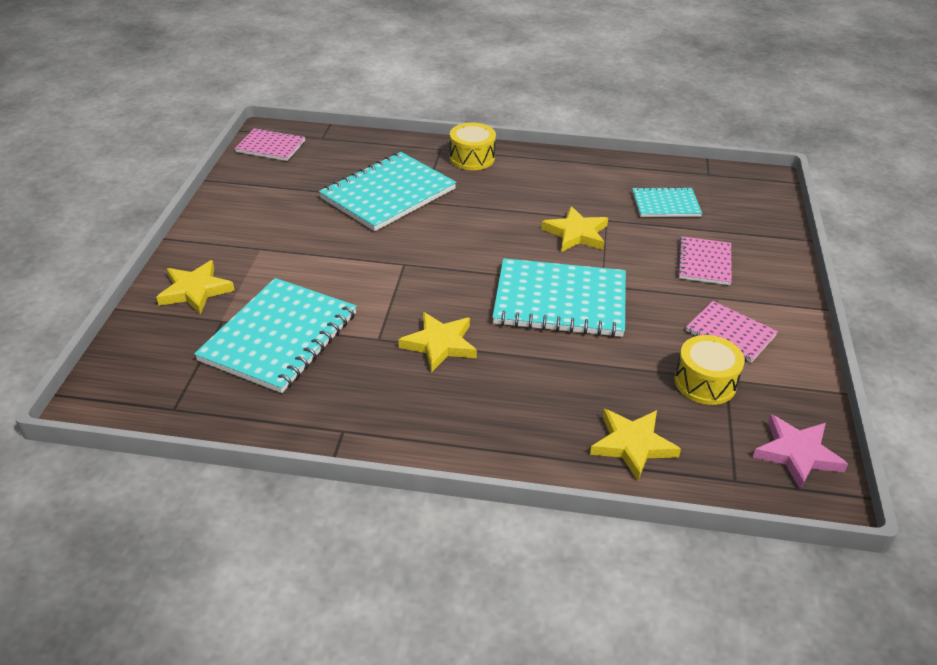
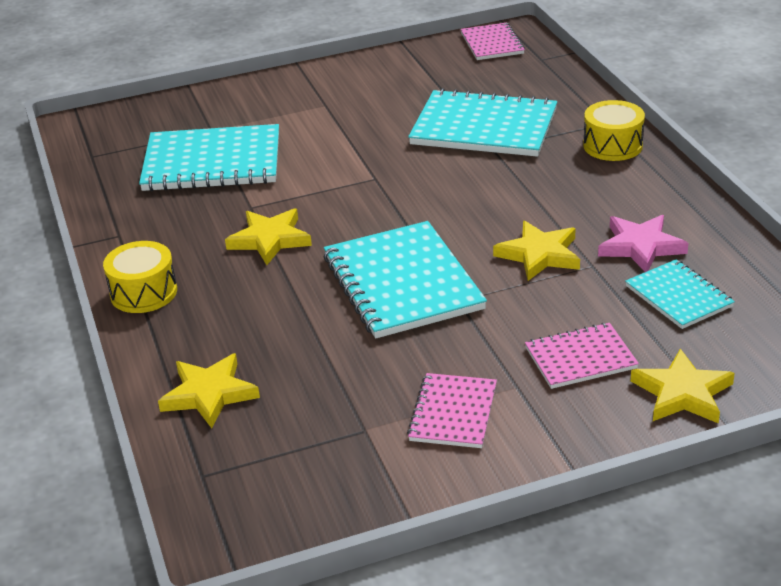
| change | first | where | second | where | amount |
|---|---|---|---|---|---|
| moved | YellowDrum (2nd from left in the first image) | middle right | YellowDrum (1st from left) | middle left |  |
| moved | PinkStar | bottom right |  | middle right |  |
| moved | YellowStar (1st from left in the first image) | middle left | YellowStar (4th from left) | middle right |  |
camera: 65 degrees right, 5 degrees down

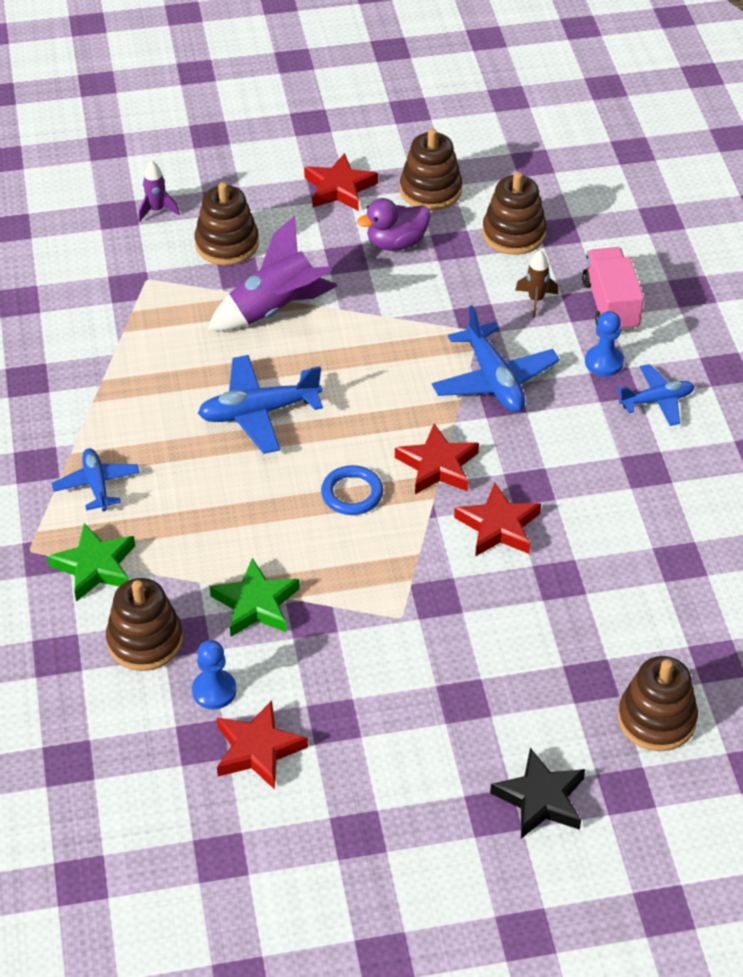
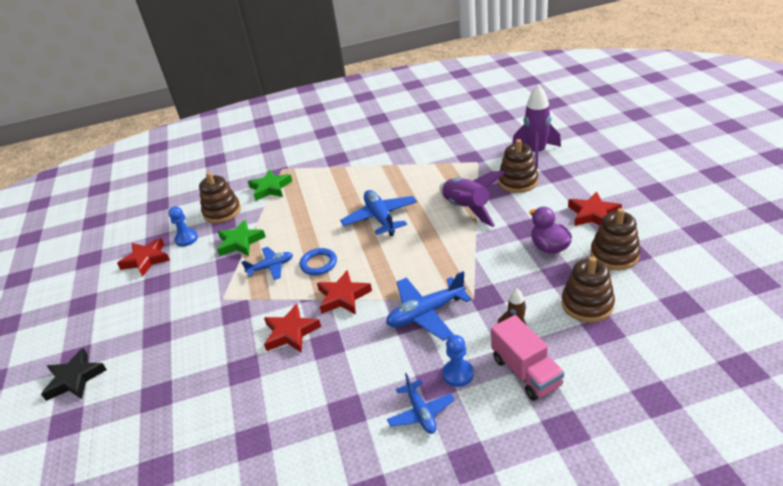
| change | first | where | second | where | amount |
|---|---|---|---|---|---|
| moved | BluePlane (1st from left) | middle left |  | centre |  |
| turned | PinkTruck | top right |  | bottom right | 75 degrees clockwise |
| resized | PurpleRocket (1st from left in the first image) | top left | PurpleRocket (2nd from left) | top right | x1.97 |
| removed | BrownStackingToy (5th from left) | bottom right |  |  |  |
camera: 90 degrees right, 10 degrees down

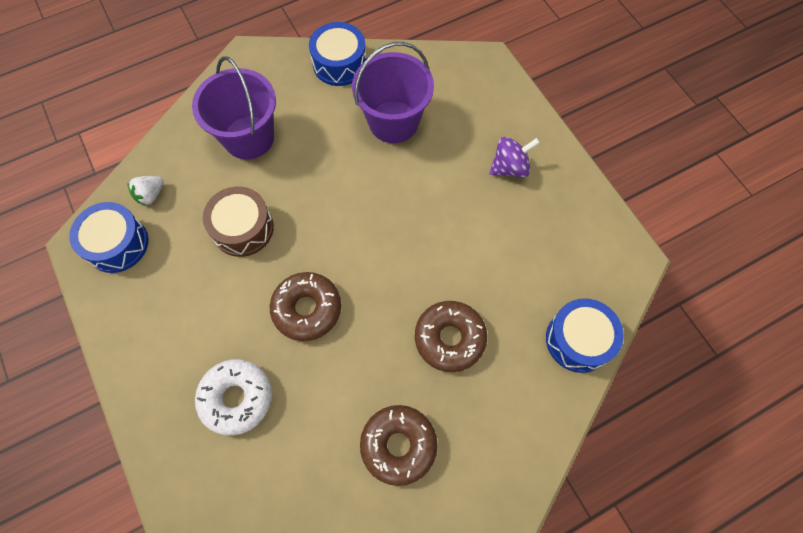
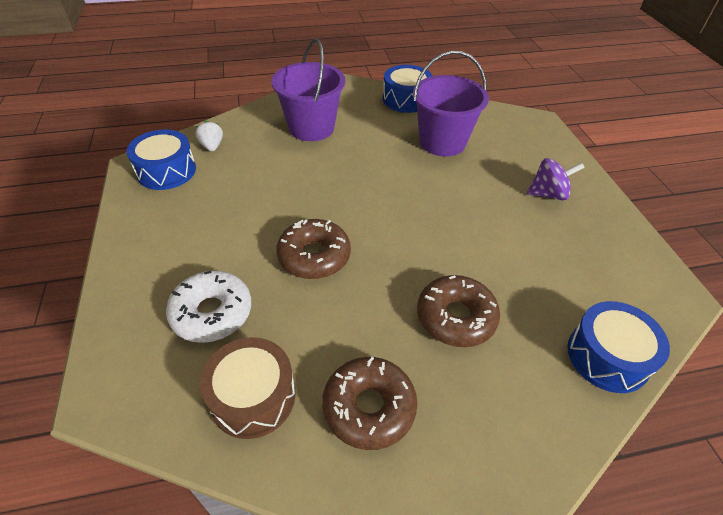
| change | first | where | second | where | amount |
|---|---|---|---|---|---|
| turned | WhiteStrawberry | middle left |  | top left | 105 degrees clockwise |
| moved | BrownDrum | middle left |  | bottom centre |  |
camera: 15 degrees right, 20 degrees down

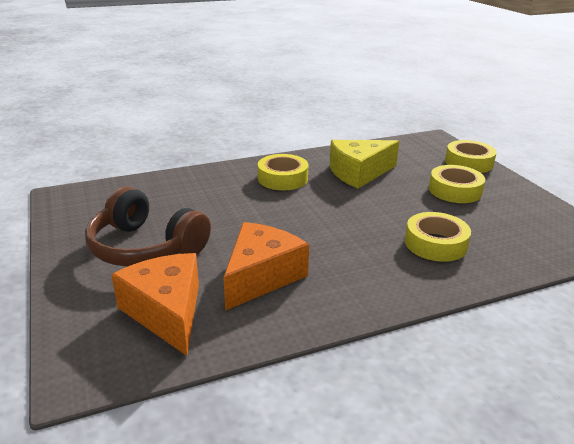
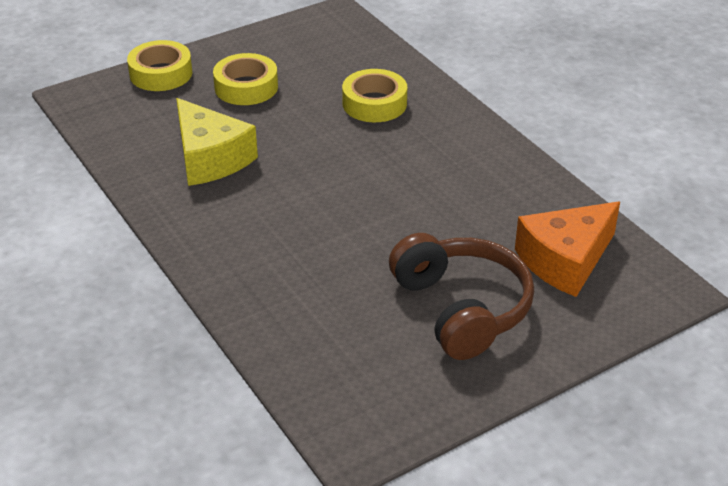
| change | first | where | second | where | amount |
|---|---|---|---|---|---|
| turned | BrownHeadphones | middle left |  | centre | 45 degrees counterclockwise |
| removed | OrangeCheese (2nd from left) | centre |  |  |  |
| removed | YellowTape (1st from left) | centre |  |  |  |
camera: 100 degrees left, 10 degrees up

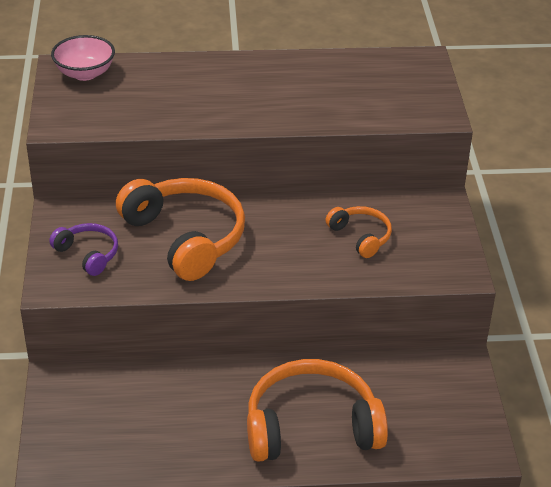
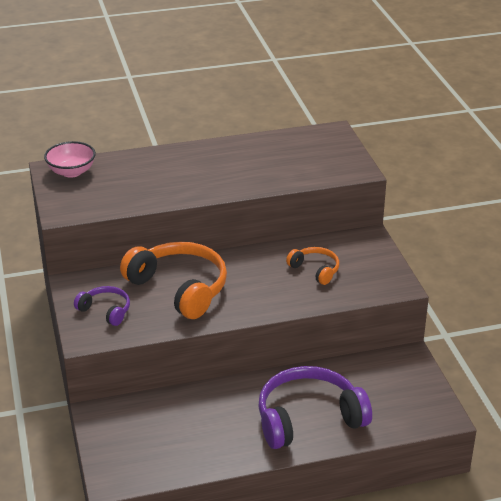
| change | first | where | second | where | amount |
|---|---|---|---|---|---|
| recoloured | OrangeHeadphones (2nd from left) | bottom centre | PurpleHeadphones (2nd from left) | bottom centre |  |
camera: 10 degrees left, 5 degrees down

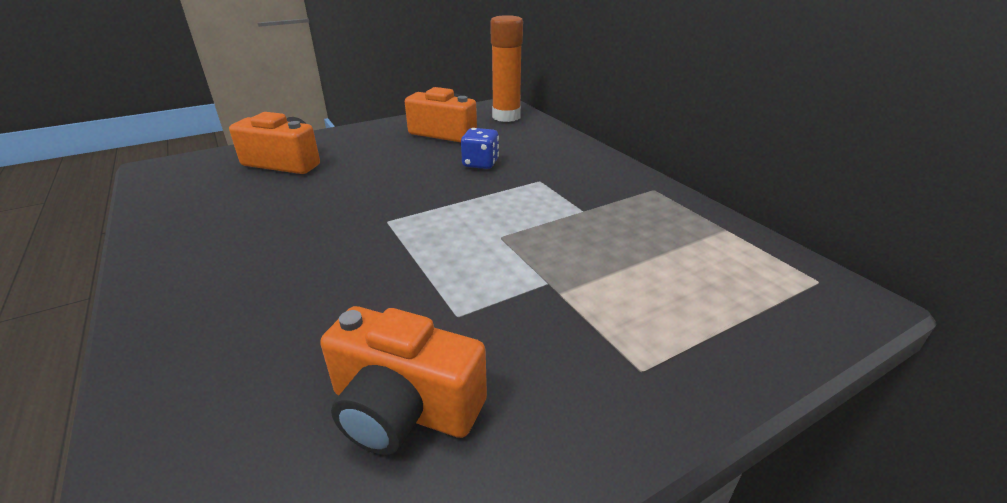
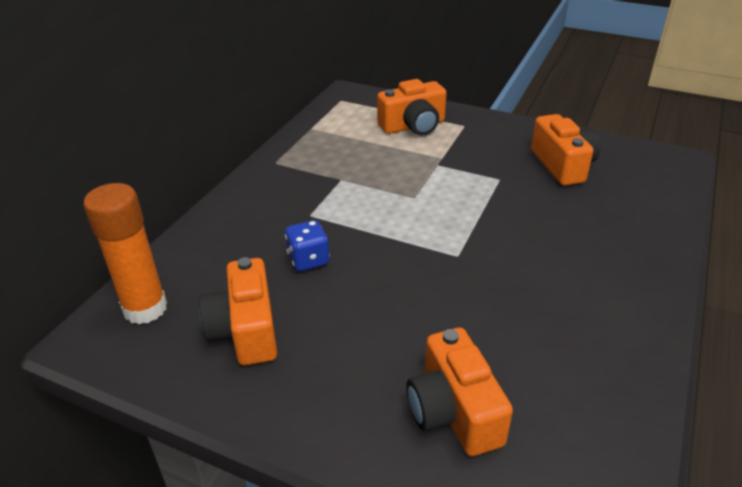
| change | first | where | second | where | amount |
|---|---|---|---|---|---|
| added |  |  | OrangeCamera (2nd from left) | top centre |  |
camera: 125 degrees left, 5 degrees up

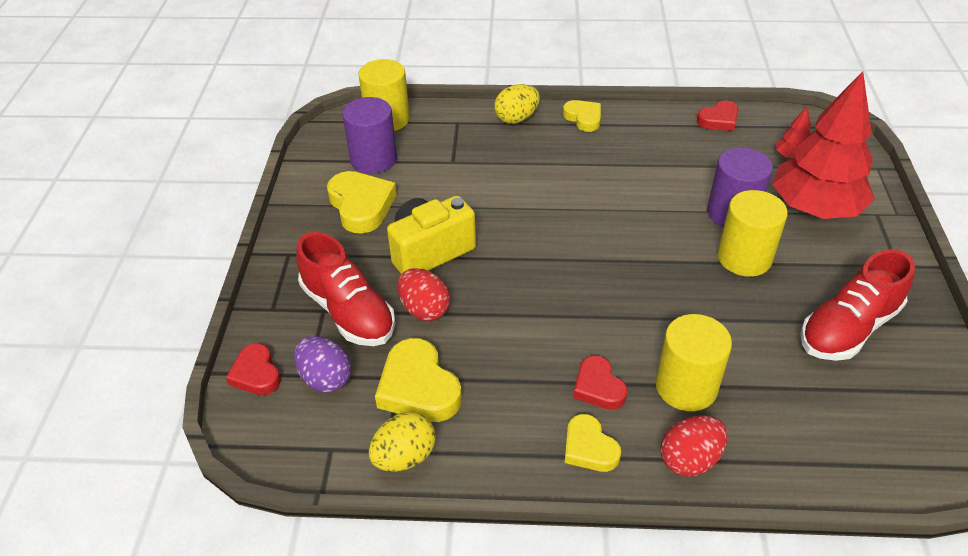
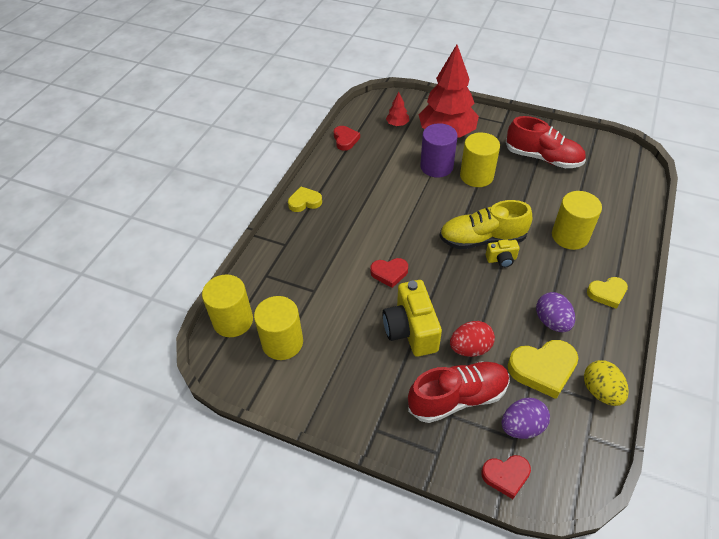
| change | first | where | second | where | amount |
|---|---|---|---|---|---|
| recoloured | PurpleCylinder (1st from left) | top centre | YellowCylinder (2nd from left) | centre |  |
| moved | RedHeart (2nd from left) | bottom centre |  | centre |  |
| added |  |  | YellowShoe | middle right |  |
| added |  |  | YellowCamera (2nd from left) | middle right |  |
| turned | RedShoe (2nd from left) | middle right |  | top right | 45 degrees counterclockwise |
| added |  |  | PurpleEgg (2nd from left) | middle right |  |
| removed | YellowHeart (1st from left) | centre |  |  |  |
| removed | YellowEgg (2nd from left) | top centre |  |  |  |
| removed | RedEgg (2nd from left) | bottom right |  |  |  |
camera: 70 degrees left, 5 degrees up

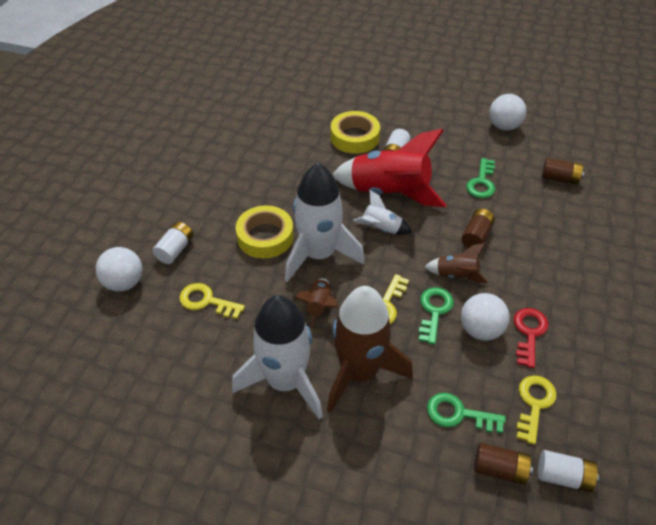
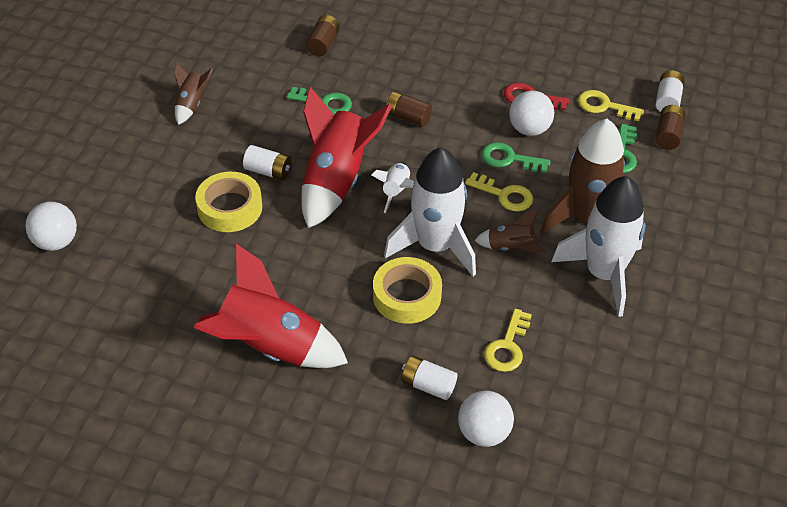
| change | first | where | second | where | amount |
|---|---|---|---|---|---|
| moved | WhiteBall (3rd from left in the first image) | top right | WhiteBall (1st from left) | middle left |  |
| moved | BrownRocket (3rd from left in the first image) | middle right | BrownRocket (1st from left) | top left |  |
| added |  |  | RedRocket (1st from left) | centre |  |
camera: 90 degrees left, 0 degrees up

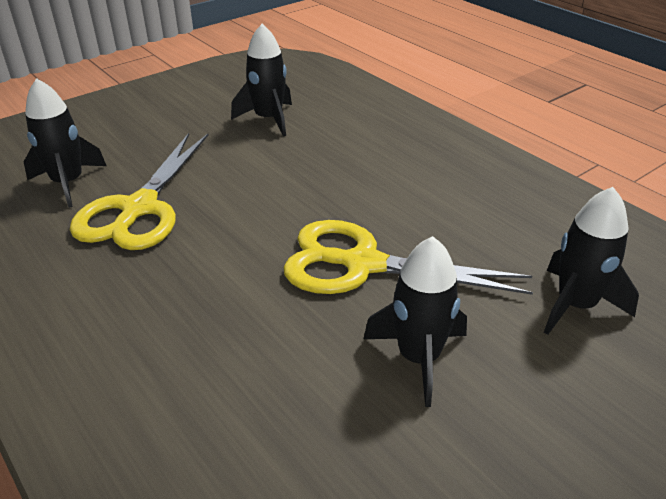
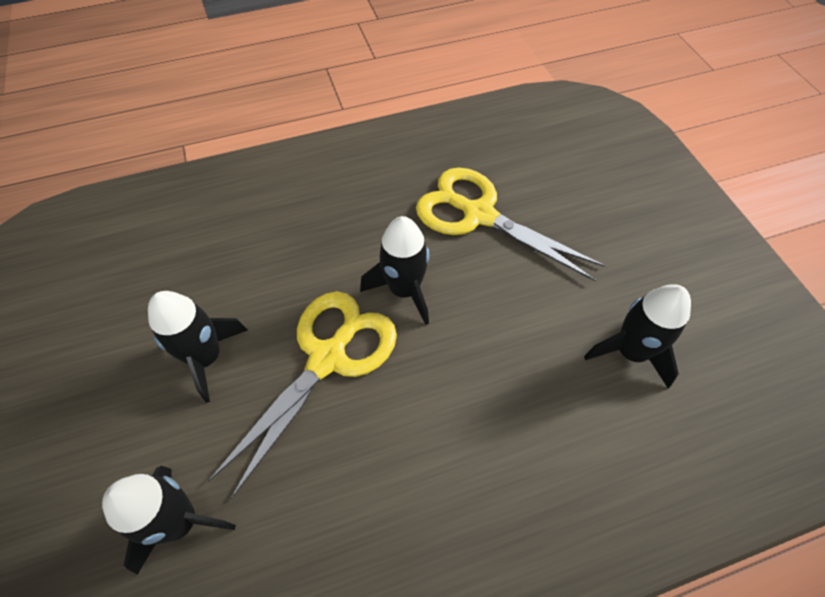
| change | first | where | second | where | amount |
|---|---|---|---|---|---|
| moved | BlackRocket (1st from left in the first image) | top left | BlackRocket (3rd from left) | centre |  |
camera: 110 degrees right, 20 degrees up

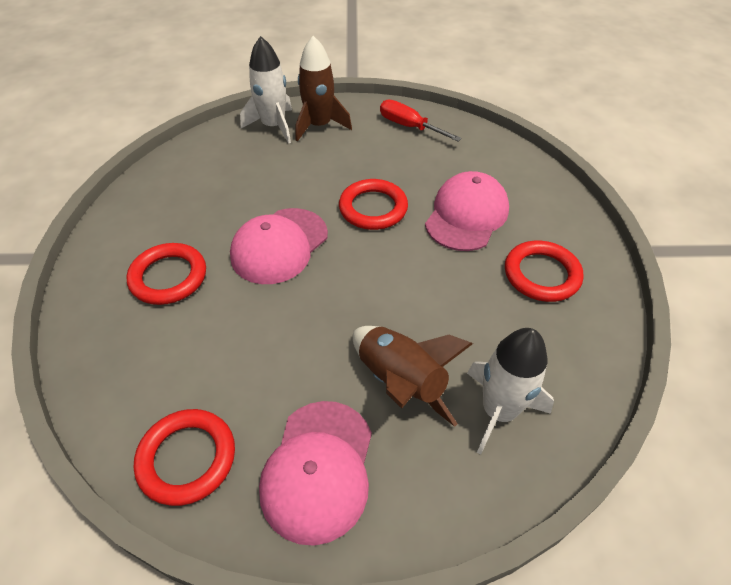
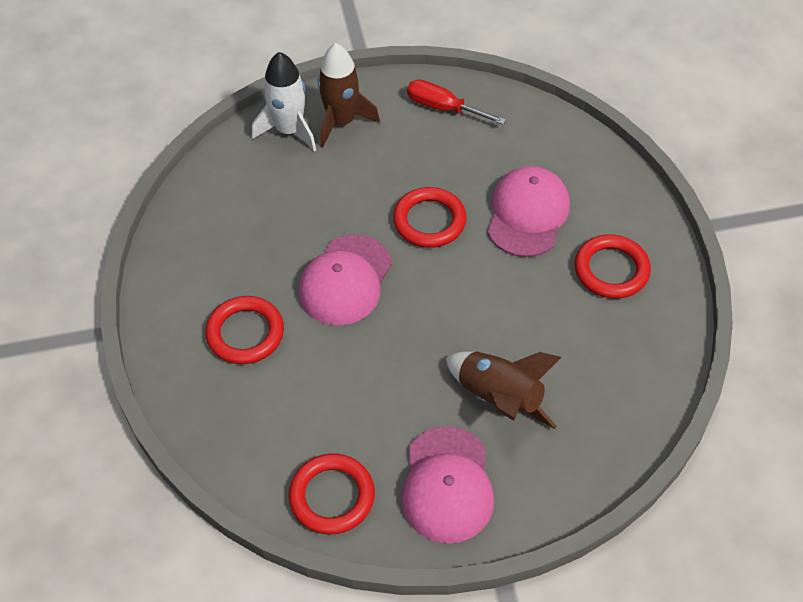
| change | first | where | second | where | amount |
|---|---|---|---|---|---|
| removed | WhiteRocket (2nd from left) | bottom right |  |  |  |
camera: 10 degrees left, 5 degrees up

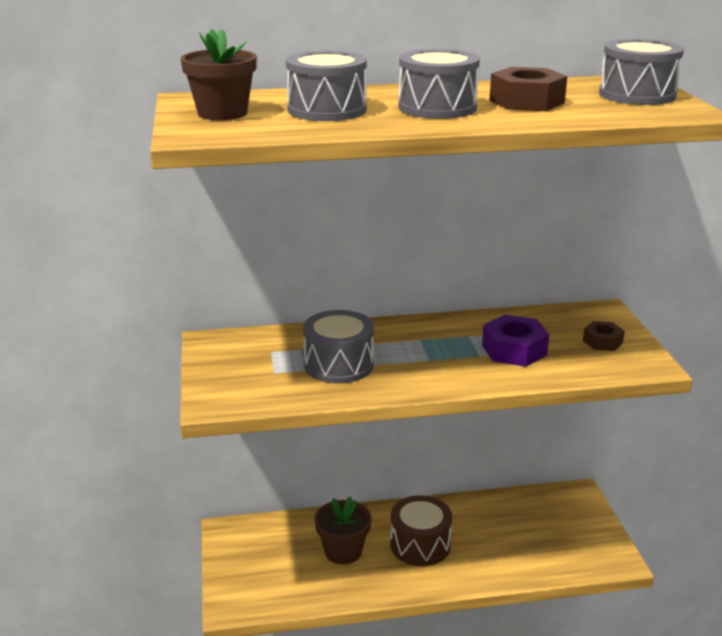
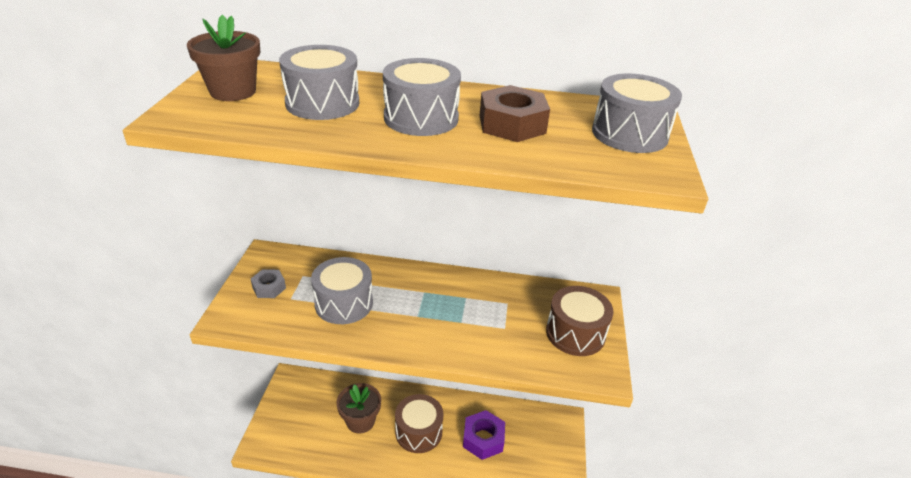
| change | first | where | second | where | amount |
|---|---|---|---|---|---|
| added |  |  | GreyNut | middle left |  |
| moved | PurpleNut | middle right |  | bottom centre |  |
| replaced | BrownNut (2nd from left) | middle right | BrownDrum (2nd from left) | bottom centre |  |
camera: 15 degrees right, 10 degrees up

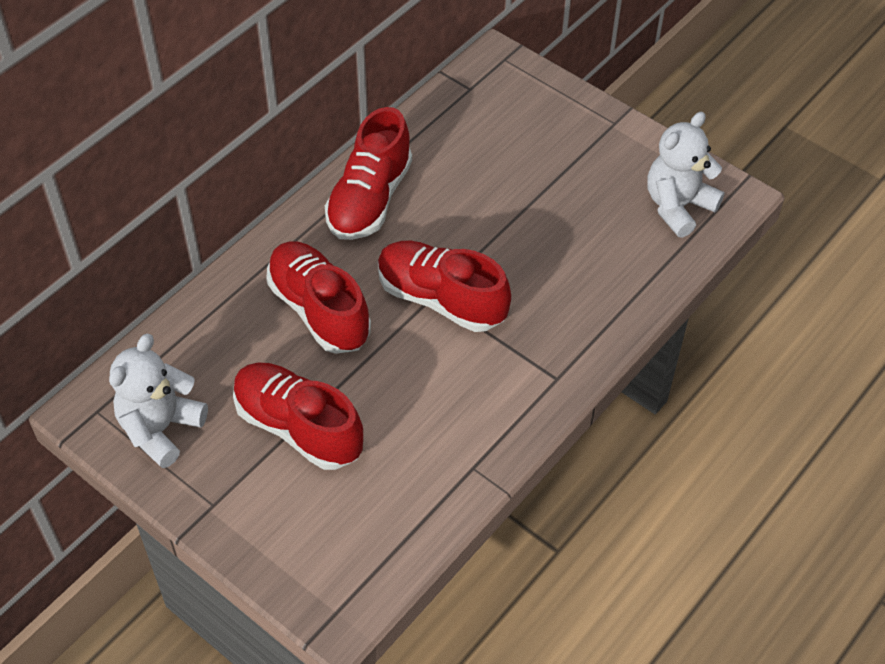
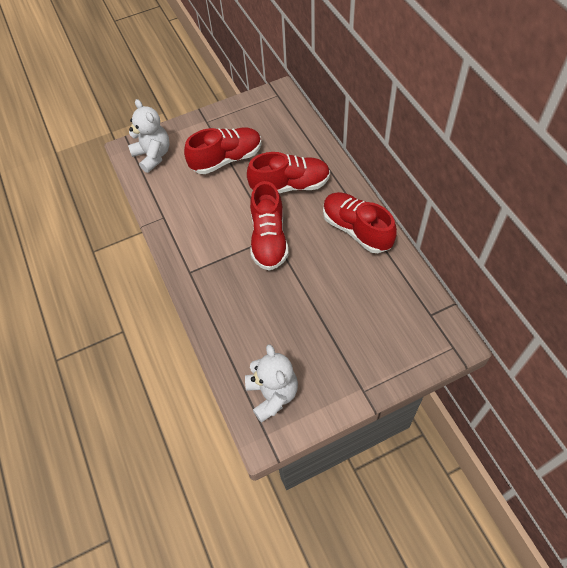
| change | first | where | second | where | amount |
|---|---|---|---|---|---|
| moved | WhiteTeddyBear (1st from left) | middle left |  | top left |  |
| turned | RedShoe (4th from left in the first image) | centre | RedShoe (2nd from left) | centre | 120 degrees clockwise |
camera: 120 degrees right, 5 degrees up

